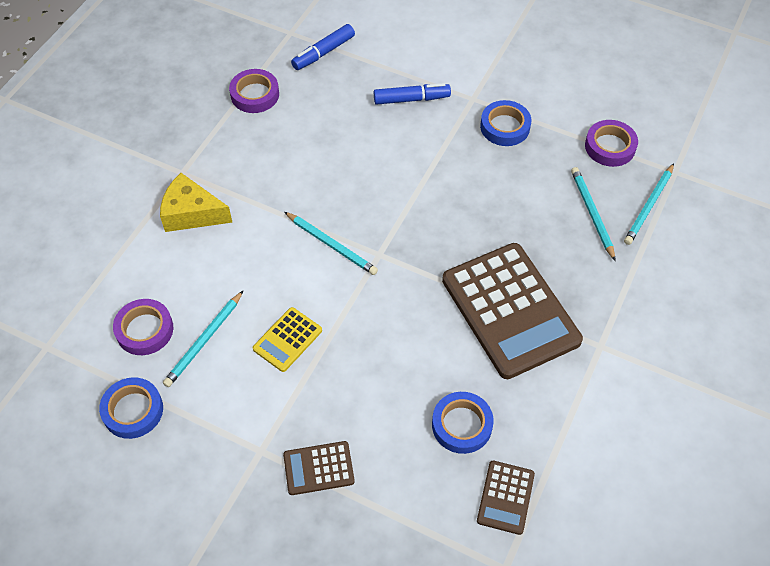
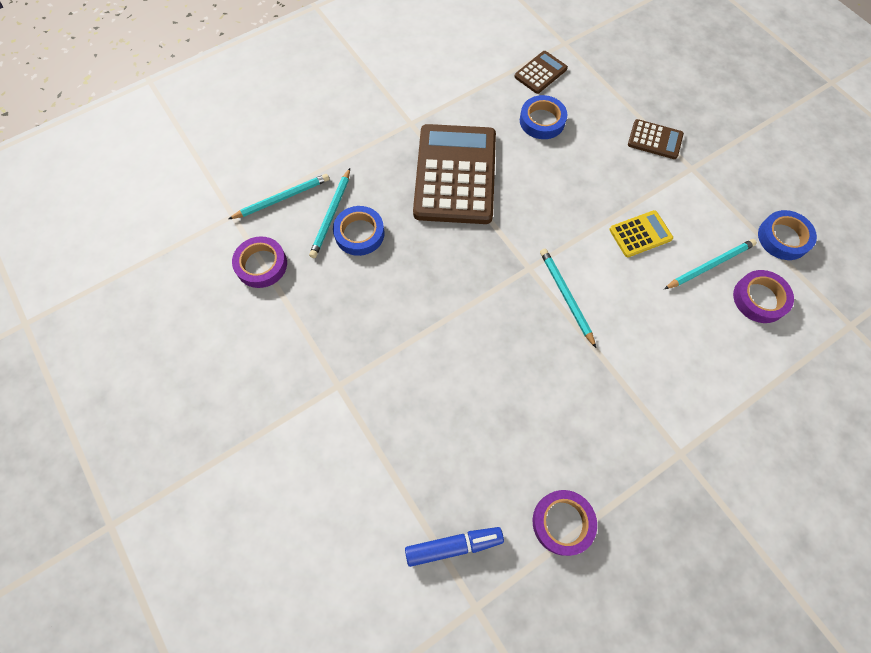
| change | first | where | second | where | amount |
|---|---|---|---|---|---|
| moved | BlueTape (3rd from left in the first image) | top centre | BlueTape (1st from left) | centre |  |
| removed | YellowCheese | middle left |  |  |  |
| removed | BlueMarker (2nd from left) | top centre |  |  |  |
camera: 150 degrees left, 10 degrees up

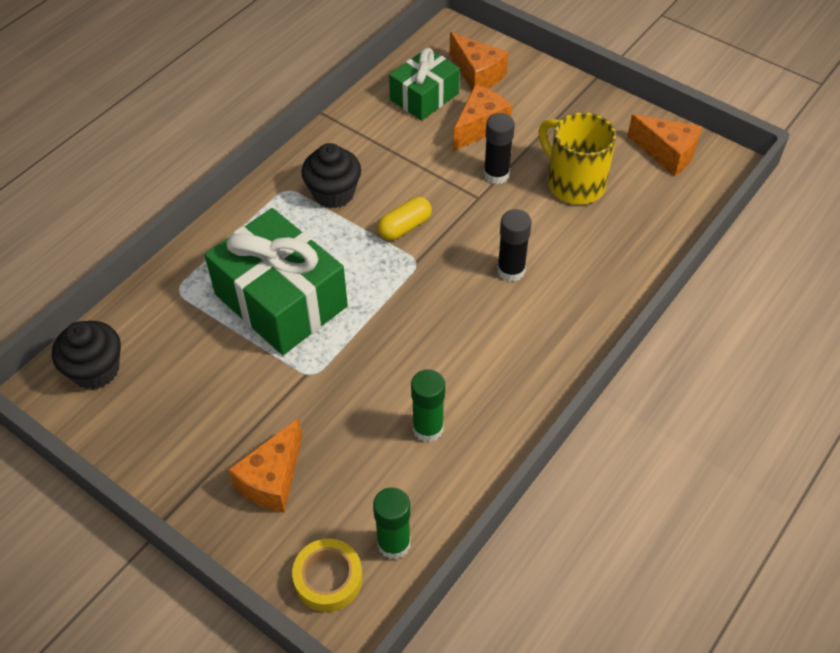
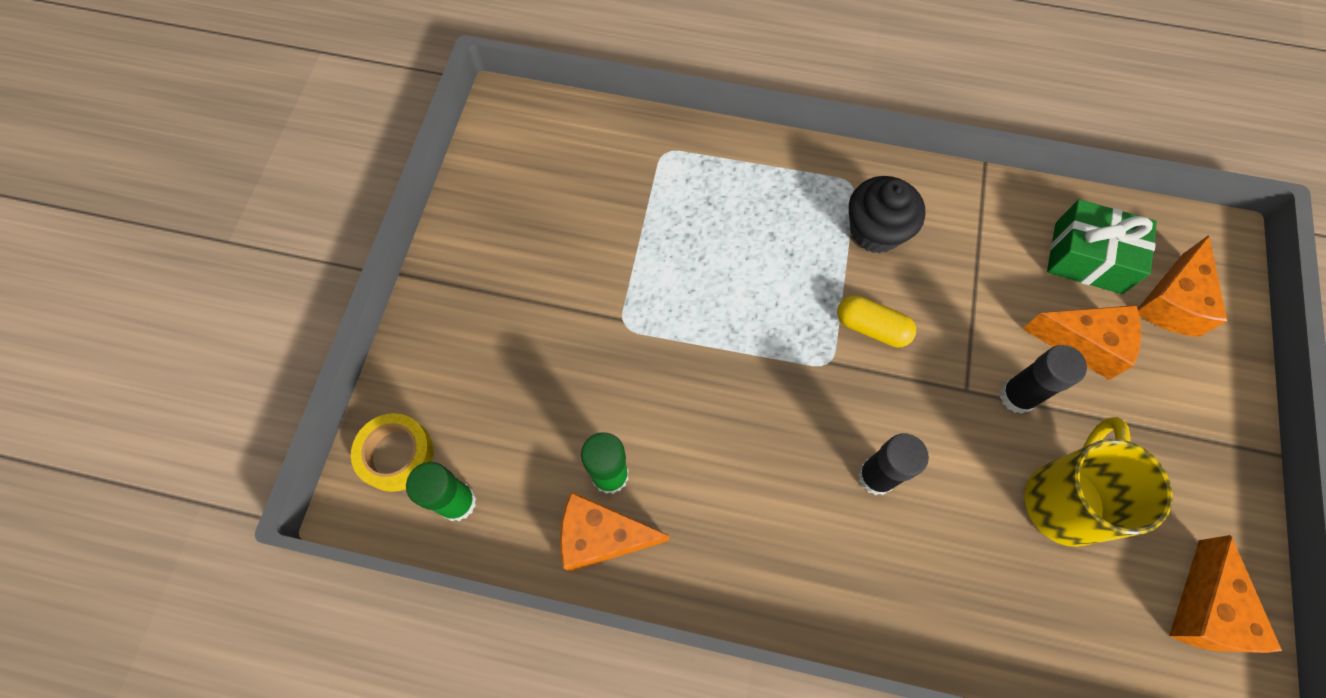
| change | first | where | second | where | amount |
|---|---|---|---|---|---|
| moved | OrangeCheese (1st from left) | bottom left |  | bottom centre |  |
| removed | BlackCupcake (1st from left) | middle left |  |  |  |
| removed | GreenGift (1st from left) | middle left |  |  |  |
camera: 65 degrees right, 15 degrees up

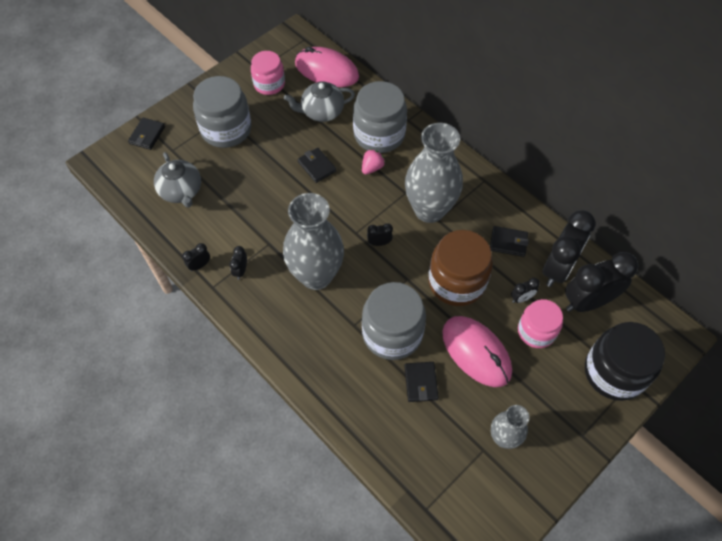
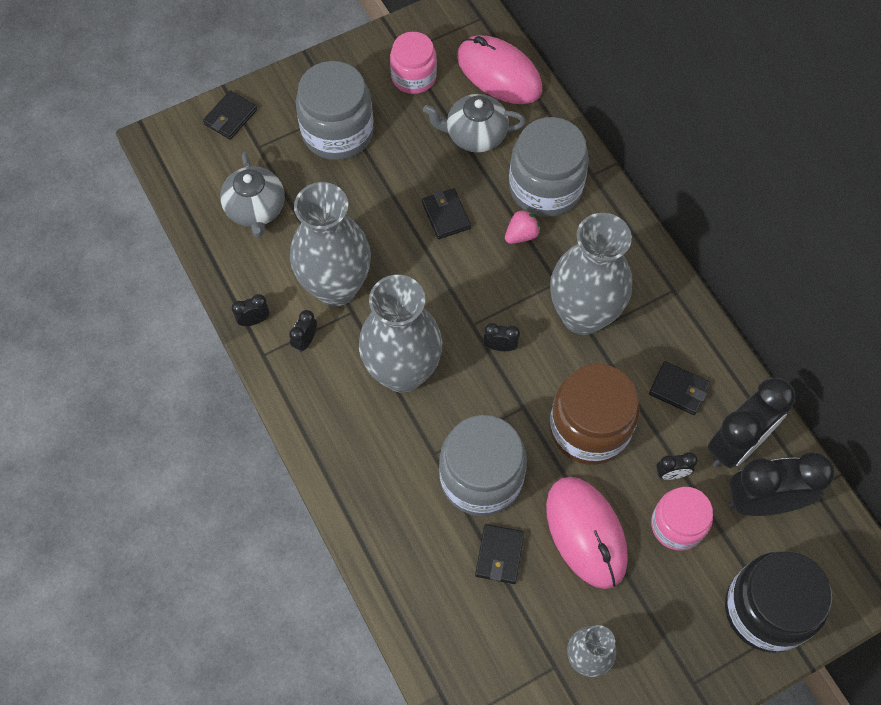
| change | first | where | second | where | amount |
|---|---|---|---|---|---|
| added |  |  | GreyVase (1st from left) | centre |  |
camera: 15 degrees right, 5 degrees up

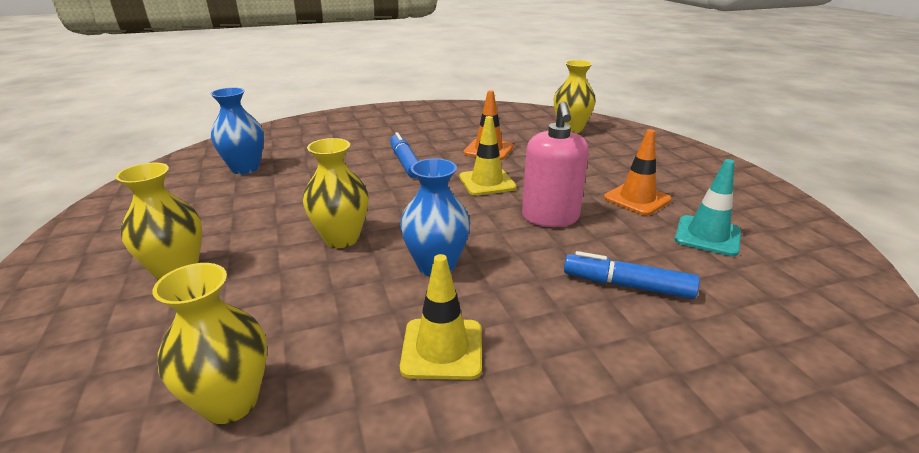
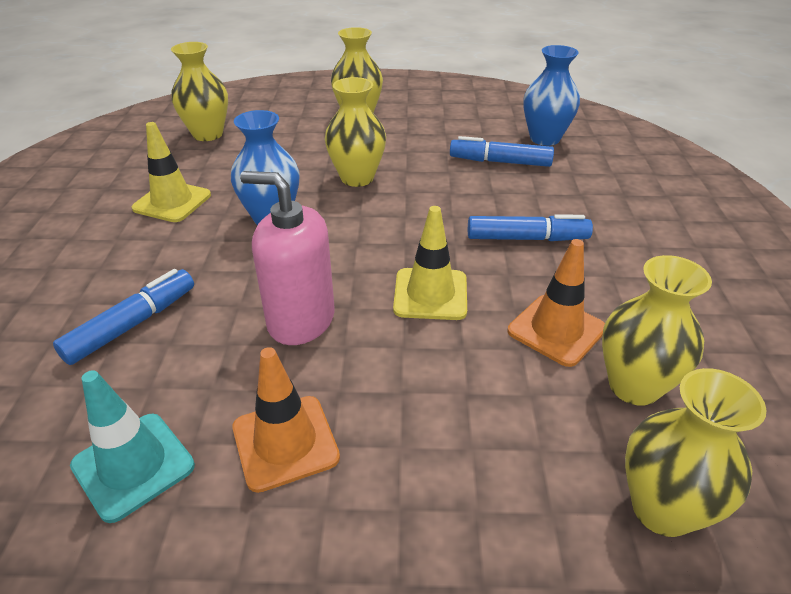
| change | first | where | second | where | amount |
|---|---|---|---|---|---|
| added |  |  | BlueMarker (2nd from left) | top centre |  |
| added |  |  | YellowVase (4th from left) | middle right |  |
camera: 110 degrees right, 10 degrees up

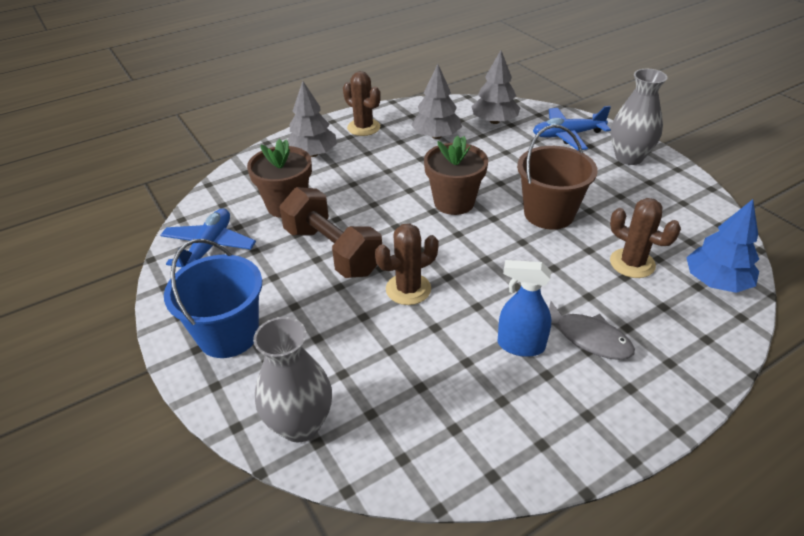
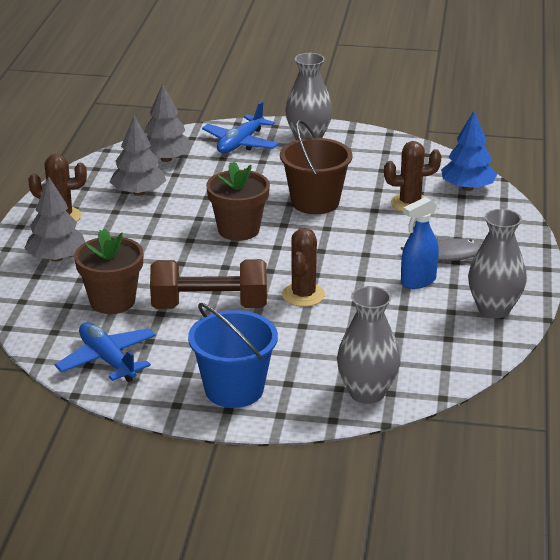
| change | first | where | second | where | amount |
|---|---|---|---|---|---|
| added |  |  | GreyVase (3rd from left) | middle right |  |
camera: 50 degrees left, 10 degrees down

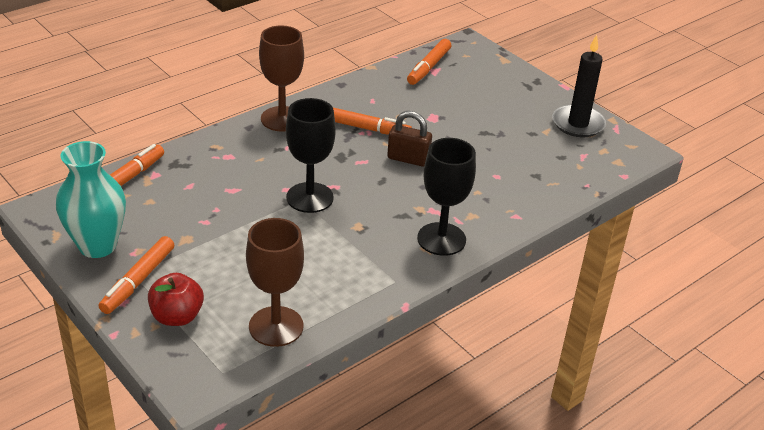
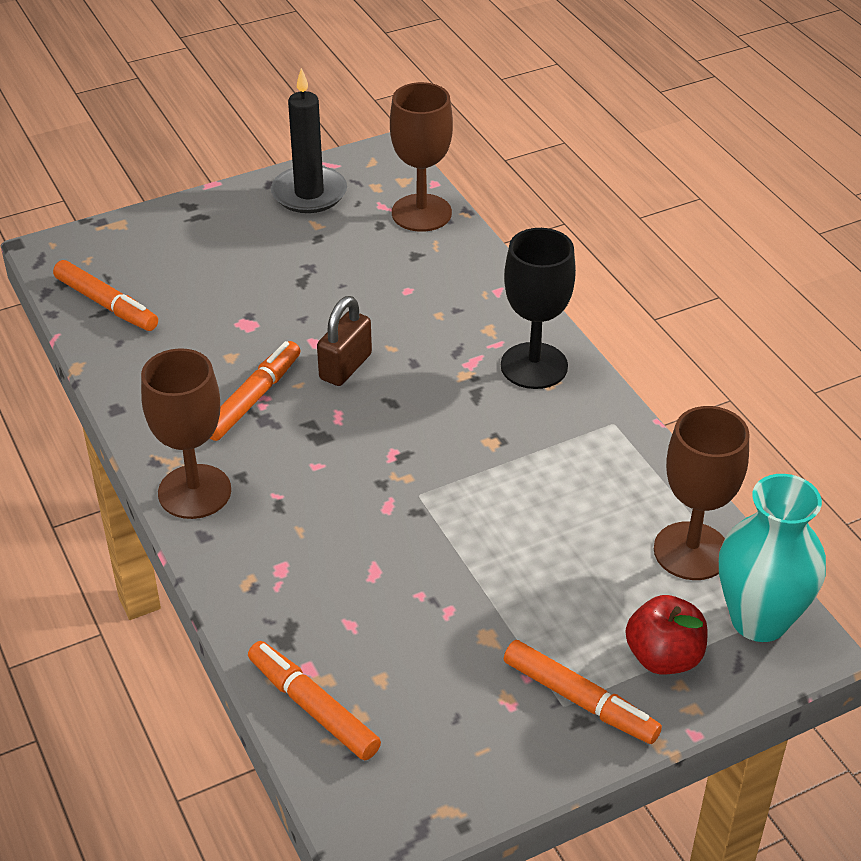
| change | first | where | second | where | amount |
|---|---|---|---|---|---|
| added |  |  | BrownGoblet (2nd from left) | top centre |  |
| moved | TurquoiseVase | middle left |  | middle right |  |
| removed | BlackGoblet (1st from left) | centre |  |  |  |
camera: 75 degrees left, 5 degrees up

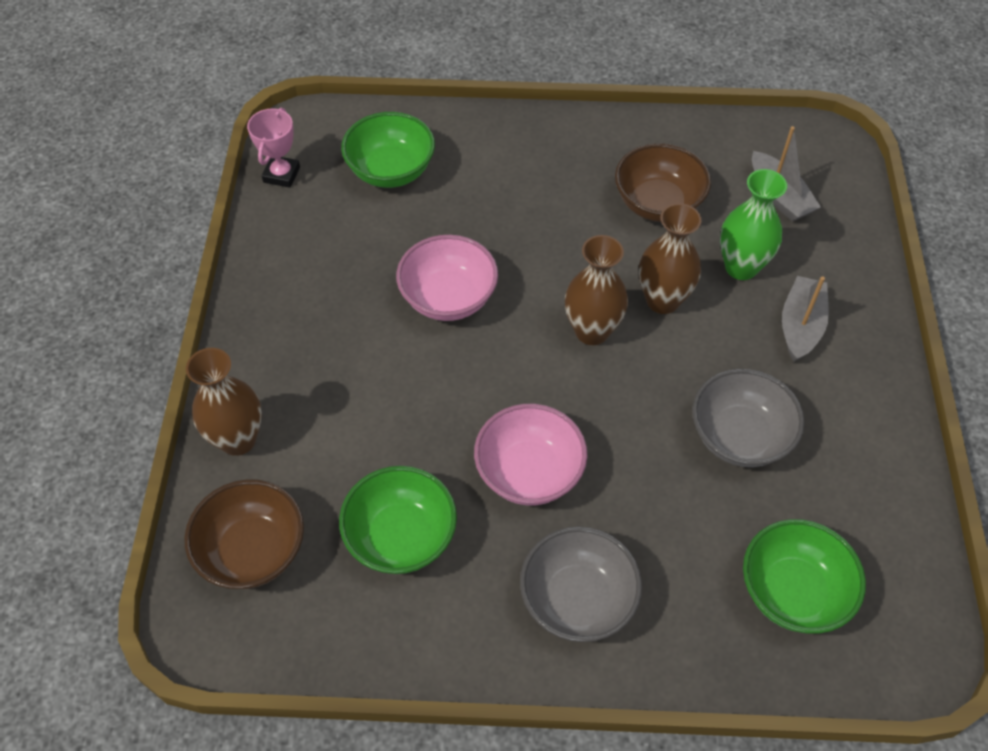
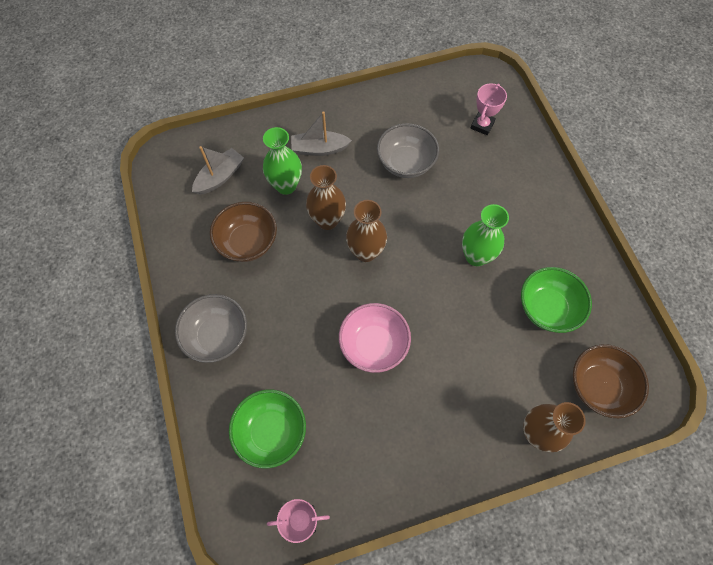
| change | first | where | second | where | amount |
|---|---|---|---|---|---|
| moved | GreyBowl (1st from left) | bottom centre |  | middle left |  |
| replaced | PinkBowl (2nd from left) | centre | GreenVase (2nd from left) | middle right |  |
| replaced | GreenBowl (3rd from left) | bottom right | PinkTrophy (2nd from left) | top right |  |
camera: 110 degrees left, 10 degrees up

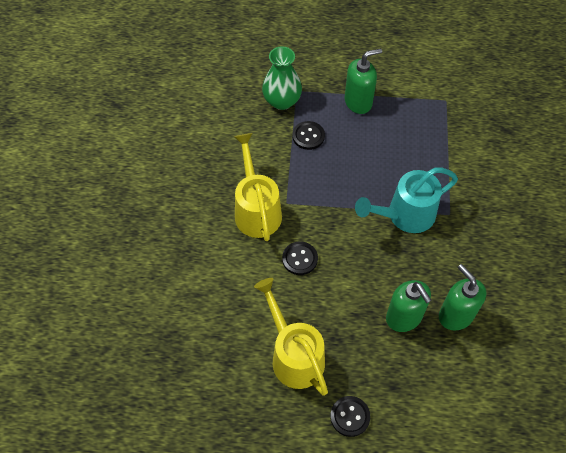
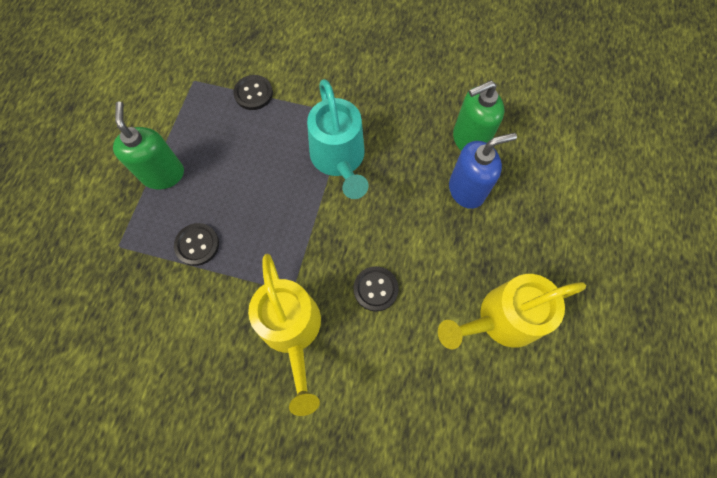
| change | first | where | second | where | amount |
|---|---|---|---|---|---|
| moved | BlackButton (3rd from left in the first image) | bottom centre | BlackButton (2nd from left) | top centre |  |
| turned | YellowWateringCan (1st from left) | centre |  | bottom centre | 105 degrees counterclockwise |
| recoloured | GreenSoapDispenser (2nd from left) | bottom right | BlueSoapDispenser | middle right |  |
| removed | GreenVase | top centre |  |  |  |
camera: 80 degrees left, 10 degrees up

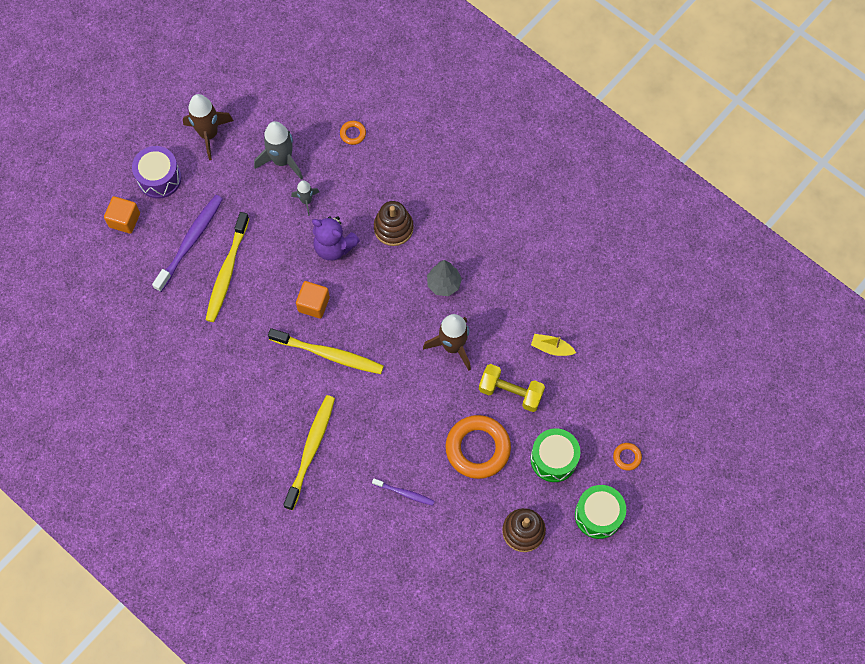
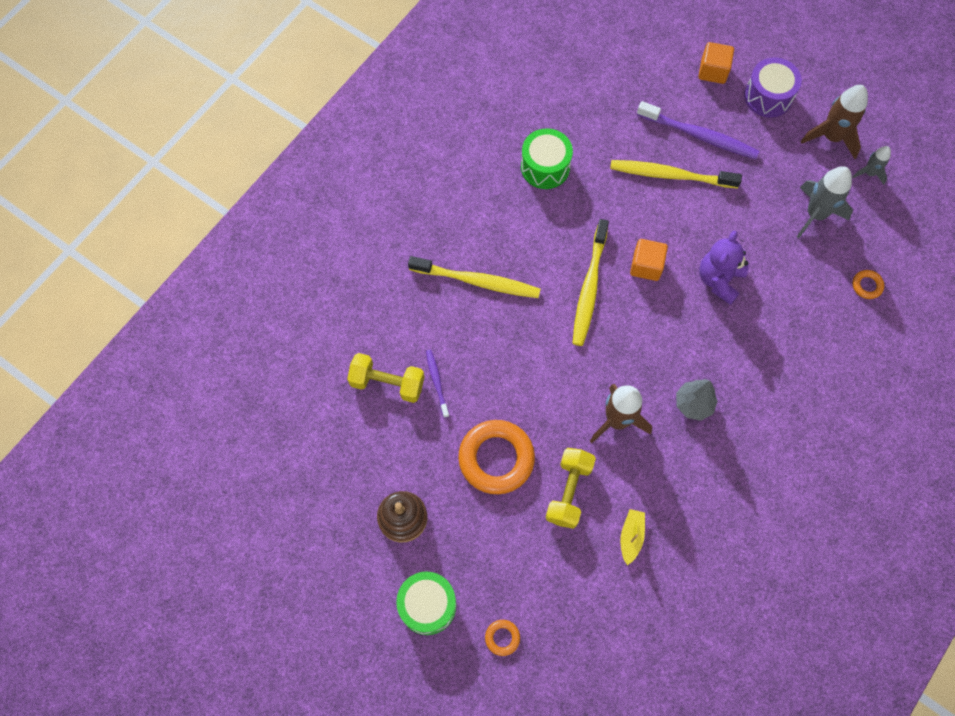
| change | first | where | second | where | amount |
|---|---|---|---|---|---|
| added |  |  | YellowDumbbell (1st from left) | centre |  |
| turned | PurpleToothbrush (2nd from left in the first image) | bottom centre | PurpleToothbrush (1st from left) | centre | 150 degrees clockwise |
| moved | GreenDrum (1st from left in the first image) | bottom centre | GreenDrum (2nd from left) | top centre |  |
| moved | GreyRocket (2nd from left) | top centre |  | top right |  |
| removed | BrownStackingToy (1st from left) | centre |  |  |  |
camera: 85 degrees right, 0 degrees up

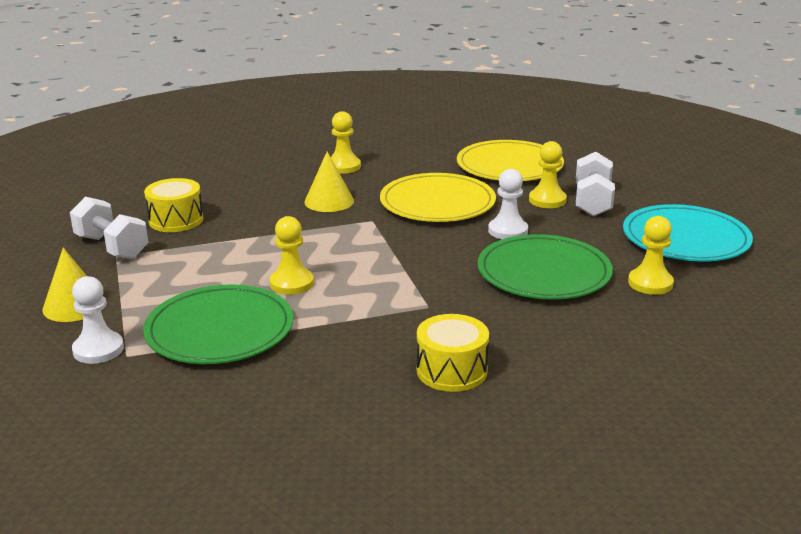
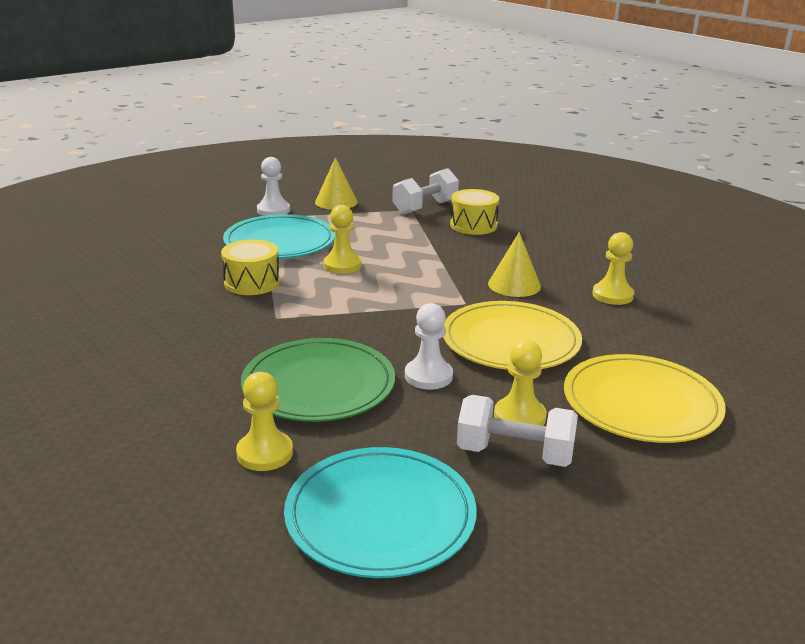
| change | first | where | second | where | amount |
|---|---|---|---|---|---|
| moved | YellowDrum (2nd from left in the first image) | centre | YellowDrum (1st from left) | middle left |  |
| recoloured | GreenPlate (1st from left) | middle left | TurquoisePlate (1st from left) | centre |  |
camera: 95 degrees right, 0 degrees up

